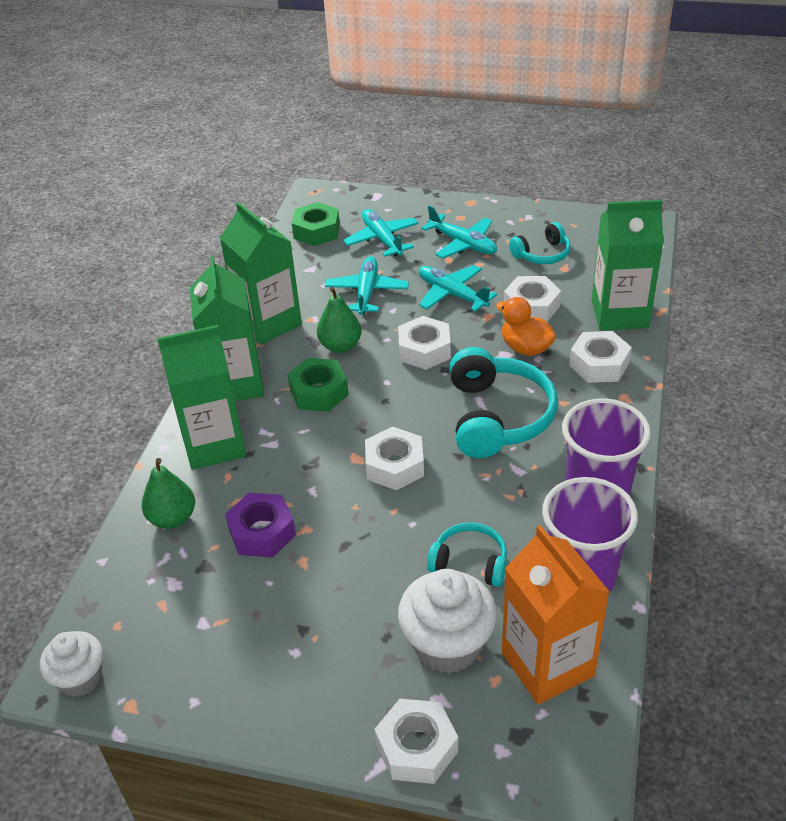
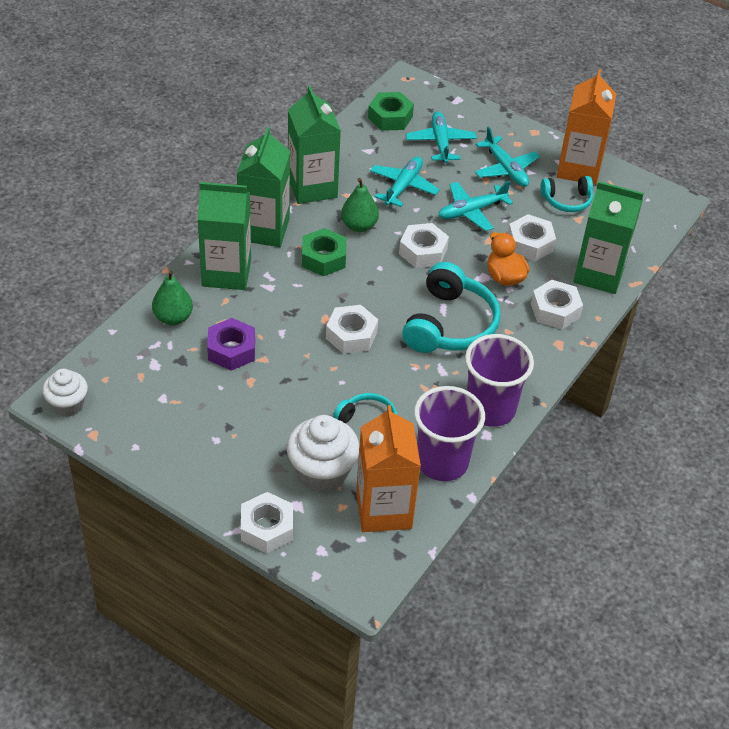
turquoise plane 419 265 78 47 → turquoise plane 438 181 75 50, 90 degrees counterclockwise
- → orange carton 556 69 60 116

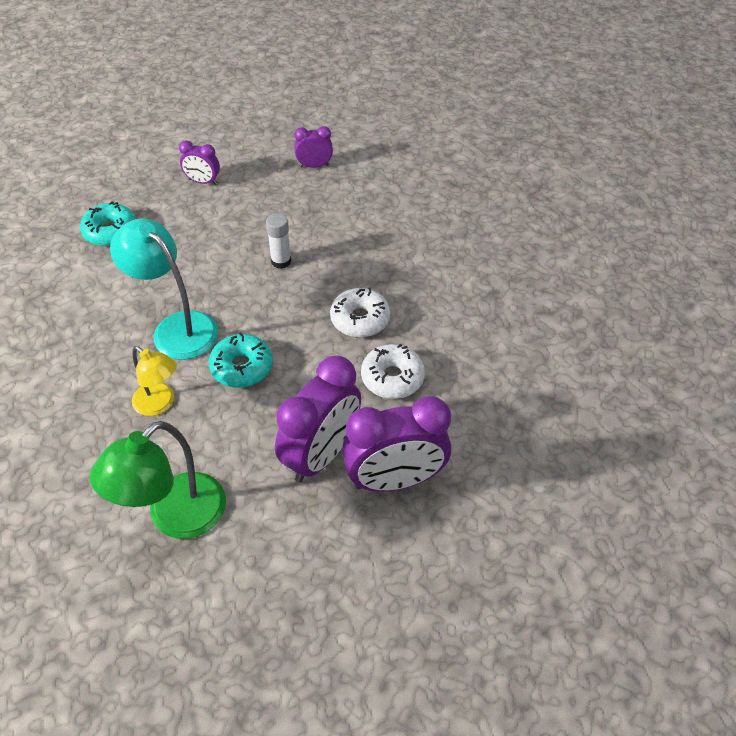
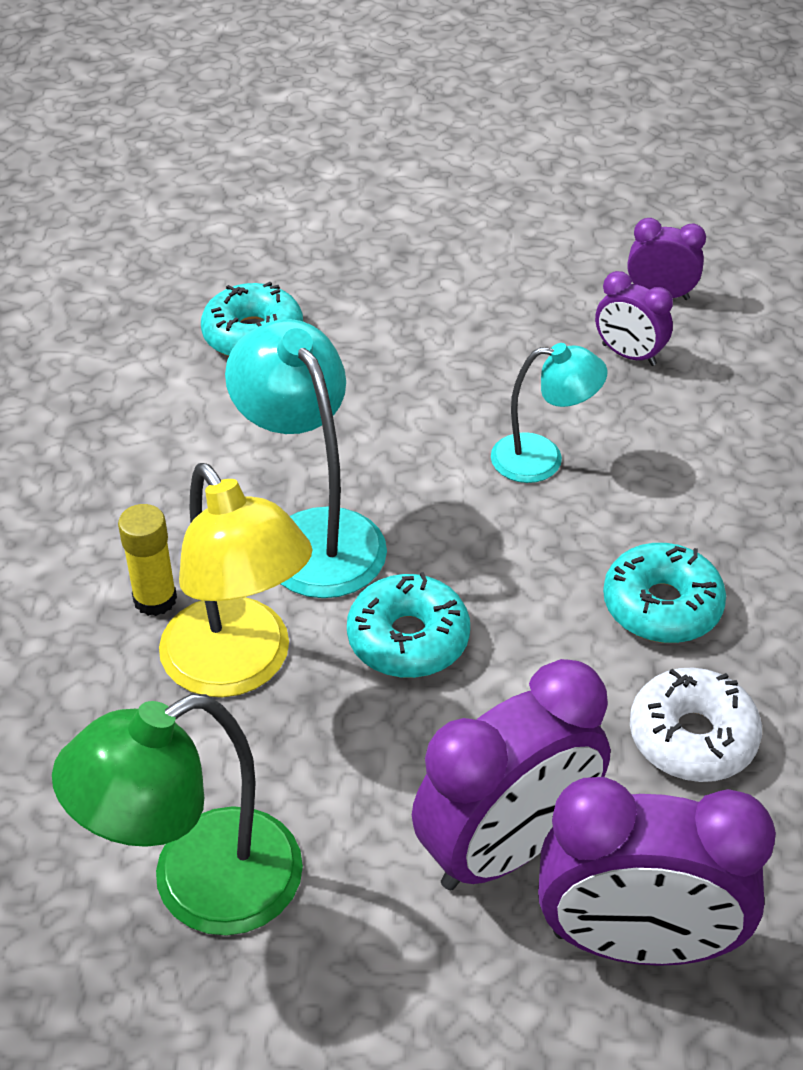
purple clock 179 140 41 45 → purple clock 595 271 78 95, shifted
white glue stick 266 213 25 56 → turquoise lamp 491 343 117 140
white donut 330 288 60 50 → turquoise donut 603 543 123 100
yellow lamp 132 346 45 70 → yellow lamp 159 463 153 234, x1.63
- → yellow glue stick 118 504 59 112

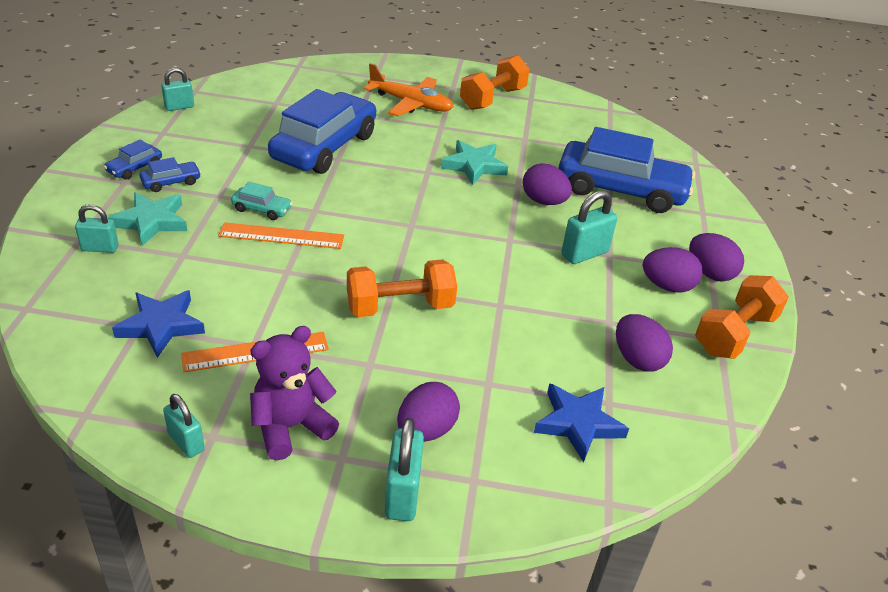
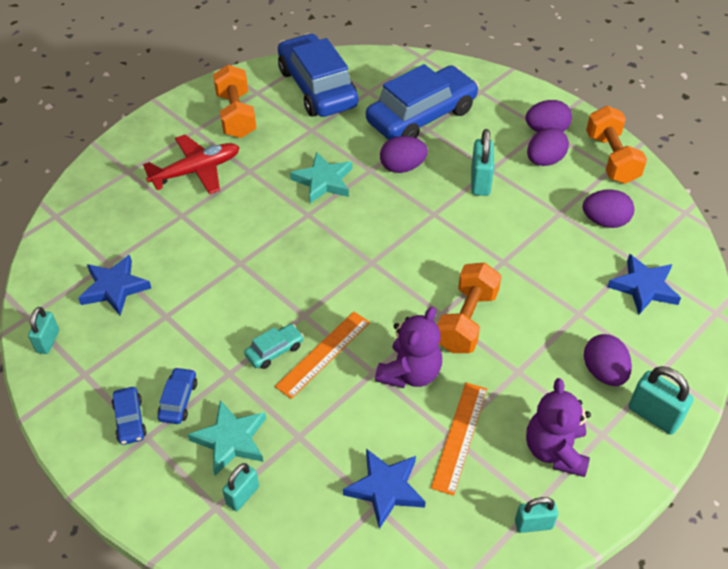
orange plane 364 63 90 53 → red plane 143 135 96 59
blue car 268 89 108 85 → blue car 278 33 80 84, shifted
- → blue star 78 255 73 61
- → purple teddy bear 375 307 67 81

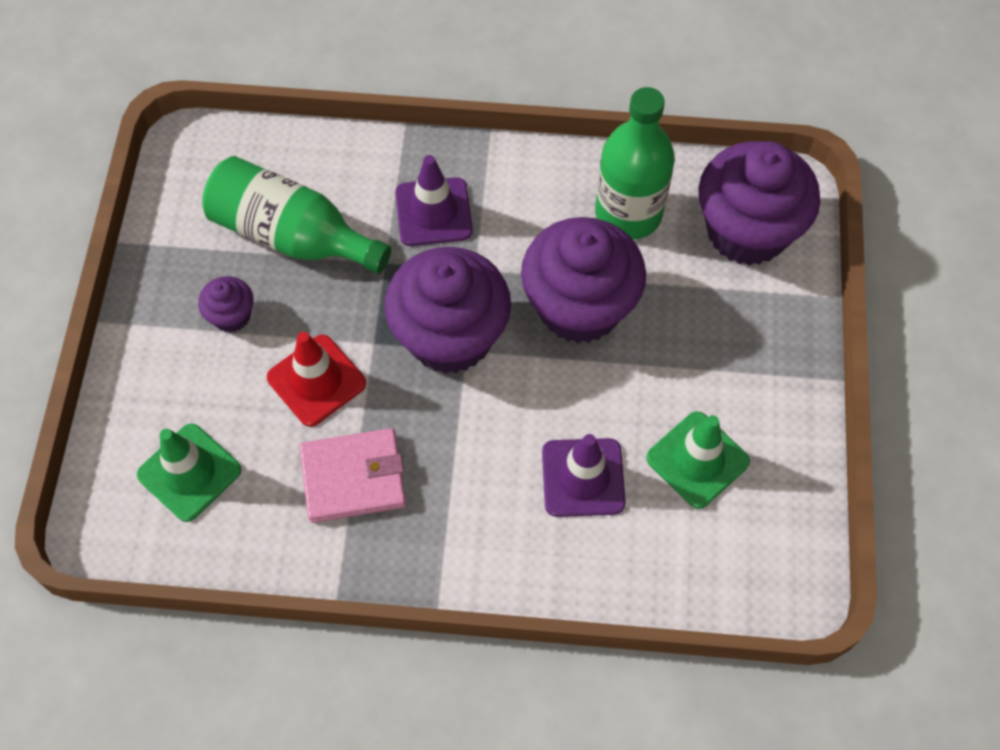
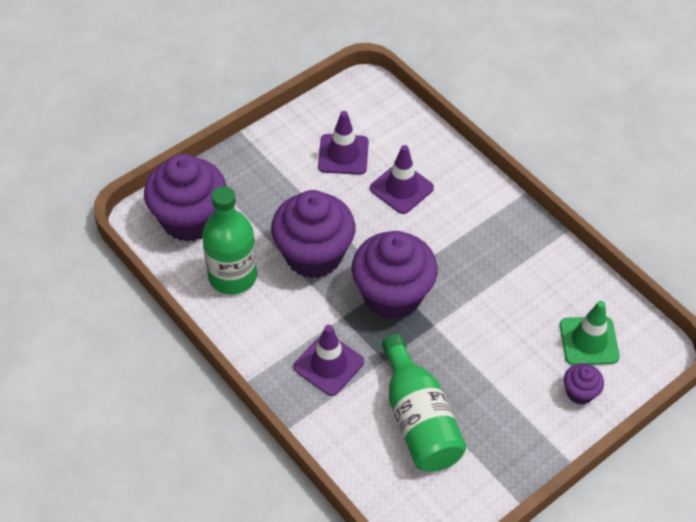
purple cupcake 198 276 56 57 → purple cupcake 564 363 40 42, shifted
red traffic cone 267 332 99 95 → -
green traffic cone 646 411 104 98 → purple traffic cone 318 111 51 64
pink wallet 299 428 107 95 → -

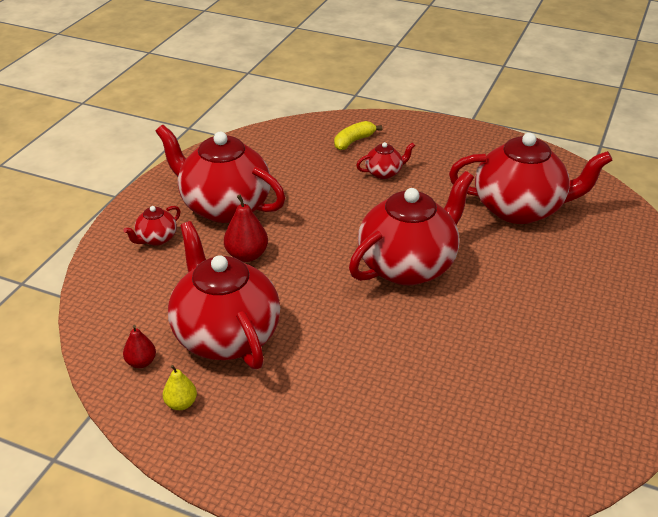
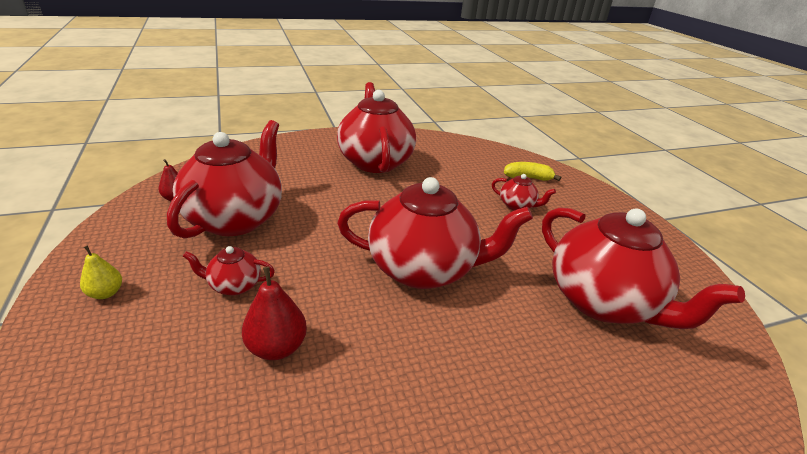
red pear 224 195 44 67 → red pear 242 267 65 93, shifted
red teapot 123 206 57 40 → red teapot 183 246 92 49, shifted
yellow pear 162 365 35 45 → yellow pear 80 246 42 53, shifted

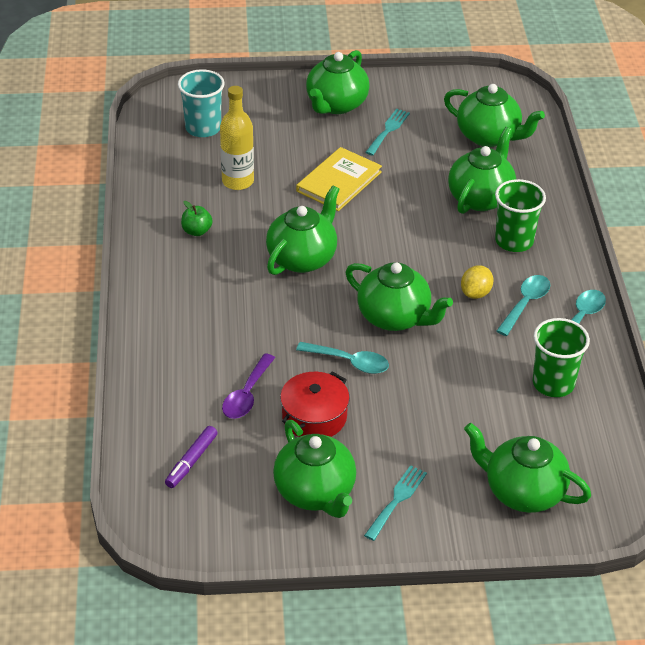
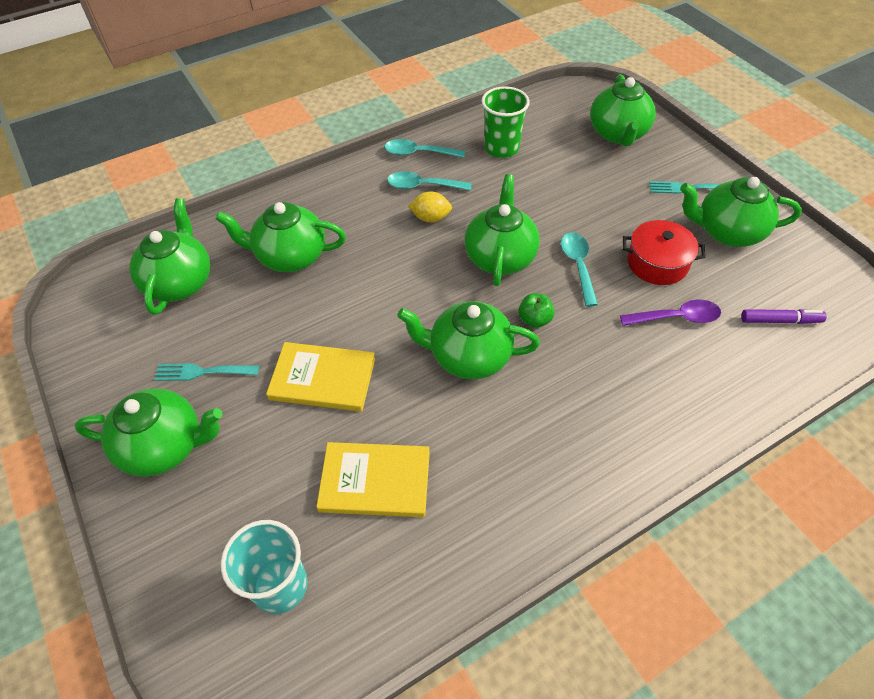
yellow bottle 220 86 34 104 → yellow book 316 442 114 75
green cup 495 179 51 73 → -
green apple 181 201 32 35 → green apple 518 293 37 35, shifted
green teapot 273 420 83 98 → green teapot 680 177 122 70, 120 degrees counterclockwise

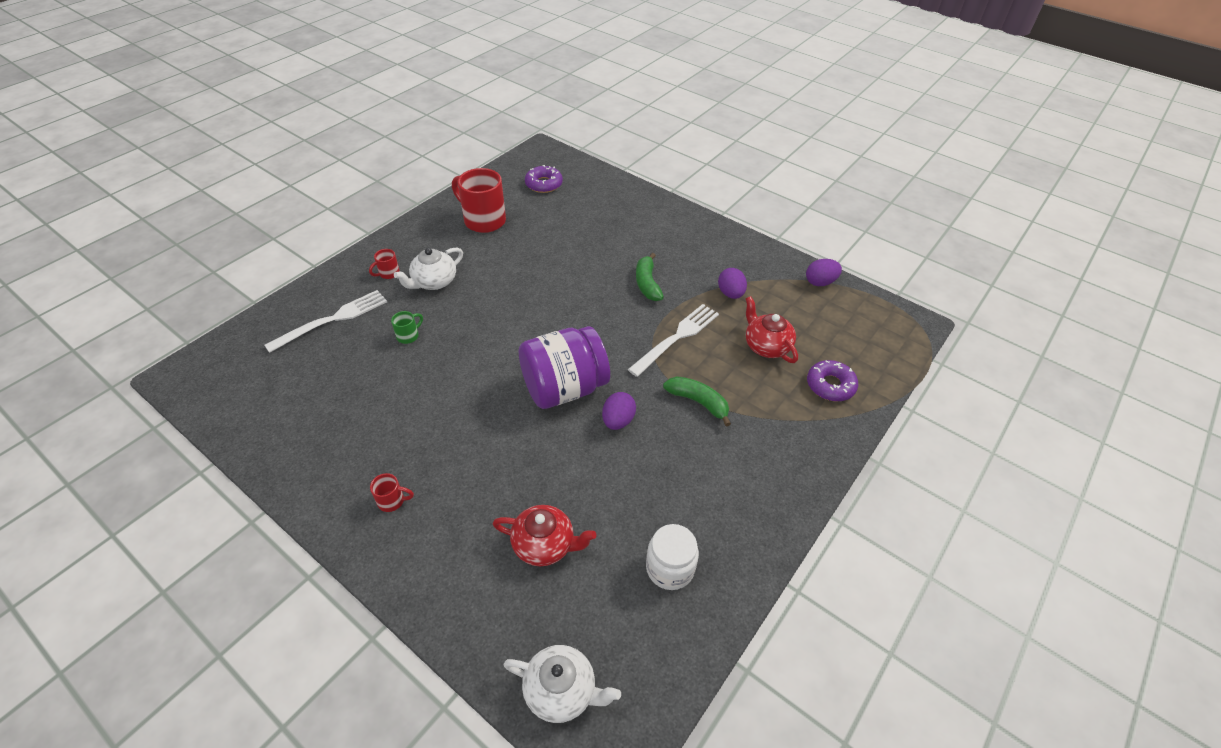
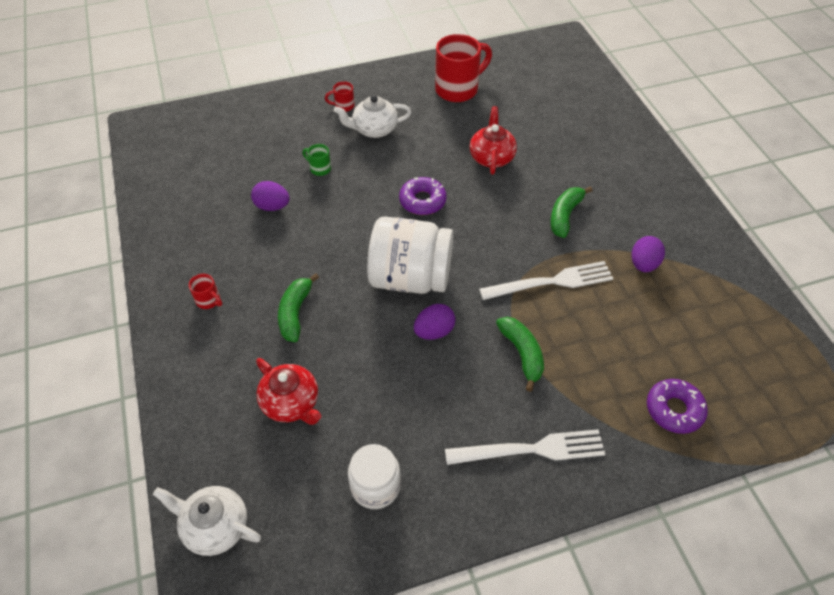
purple donut 525 165 38 28 → purple donut 399 177 48 38, shifted
red mug 452 168 54 65 → red mug 435 34 57 68, 75 degrees clockwise
purple egg 806 259 36 27 → purple egg 251 181 39 30, shifted
white fork 264 290 123 63 → white fork 445 429 160 36, shifted
red teapot 745 296 53 67 → red teapot 470 106 47 69, shifted
green mug 391 311 32 33 → green mug 302 144 29 32, 135 degrees counterclockwise
purple jar 519 326 91 83 → white jar 367 216 86 78
white teapot 503 645 118 78 → white teapot 153 486 108 70, 150 degrees clockwise
- → green banana 278 273 41 69

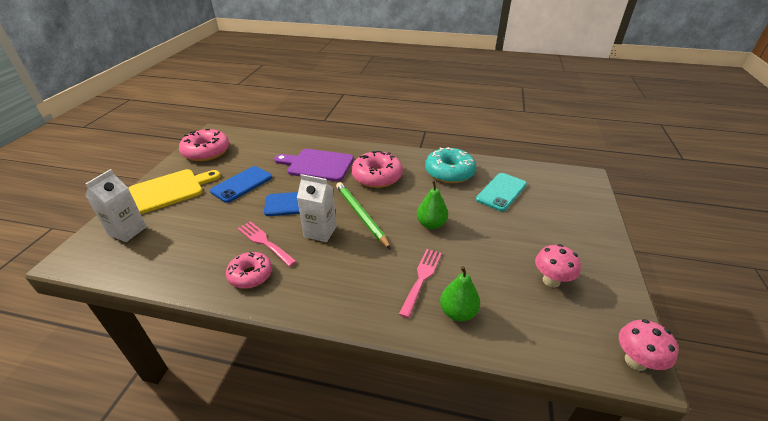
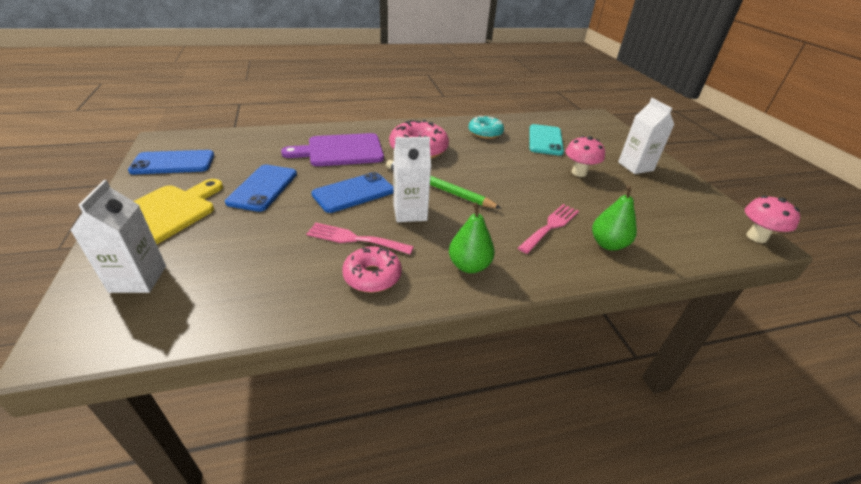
pink donut 179 129 50 32 → blue phone 128 150 86 24
turquoise donut 425 147 51 36 → turquoise donut 468 116 36 23, x0.65
green pear 417 181 31 48 → green pear 449 203 46 70, shifted
pink mushroom 535 244 46 44 → pink mushroom 566 136 39 41, shifted
pink fork 399 249 43 69 → pink fork 518 204 61 50, 45 degrees clockwise
- → white carton 618 98 56 76

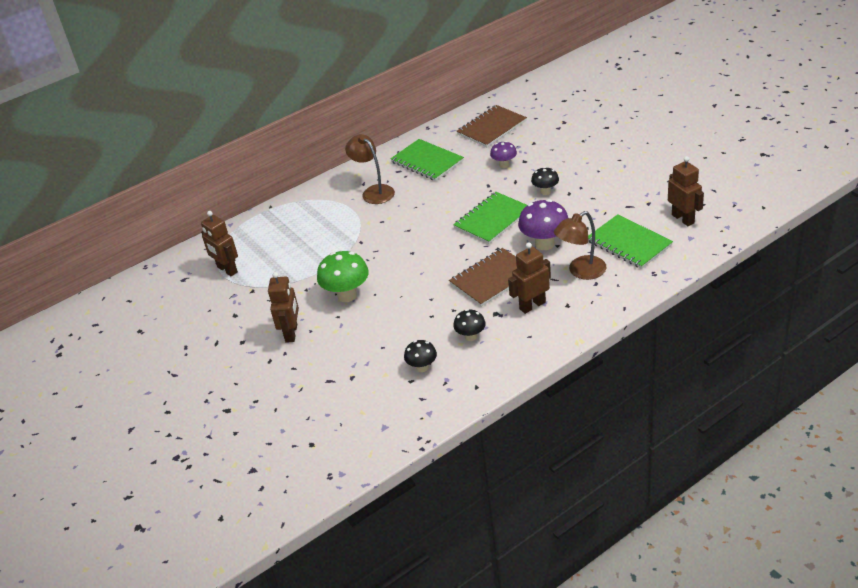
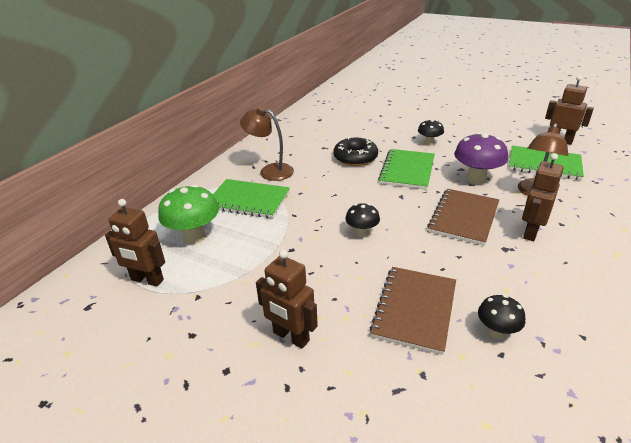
brown notebook 457 105 70 42 → brown notebook 370 267 86 88, shifted
green notebook 390 139 74 42 → green notebook 213 179 77 39, shifted
purple mushroom 490 141 27 27 → -
green mushroom 317 251 52 51 → green mushroom 158 185 61 59, shifted
brown robot 268 272 31 71 → brown robot 256 249 62 100, 150 degrees clockwise
black mushroom 453 309 33 32 → black mushroom 345 204 35 33, shifted
- → black donut 333 137 45 29

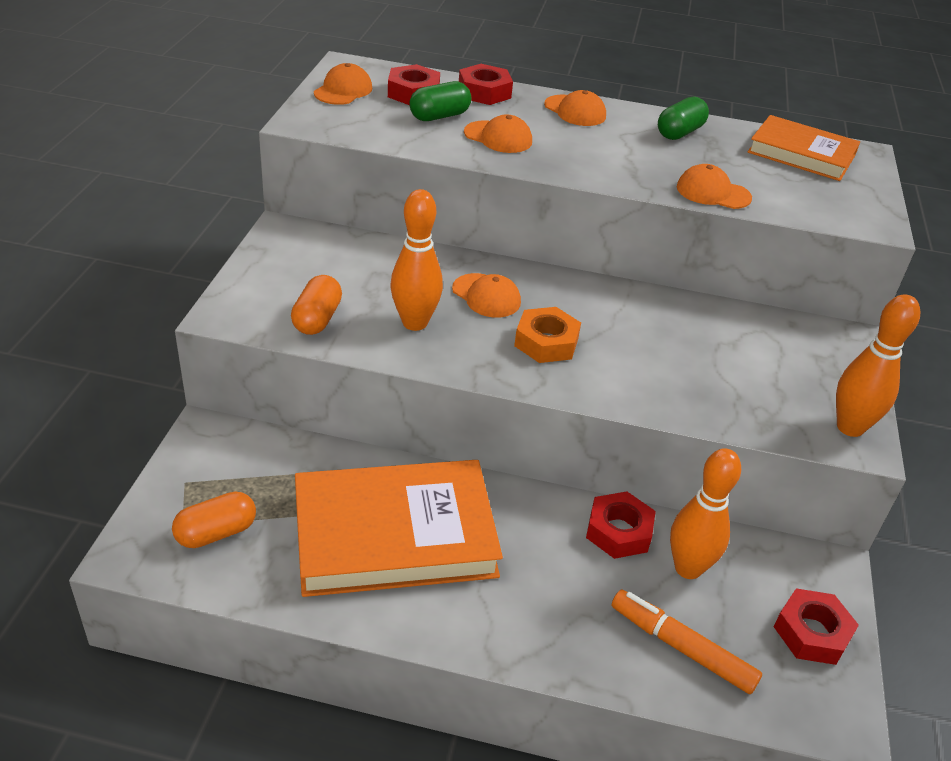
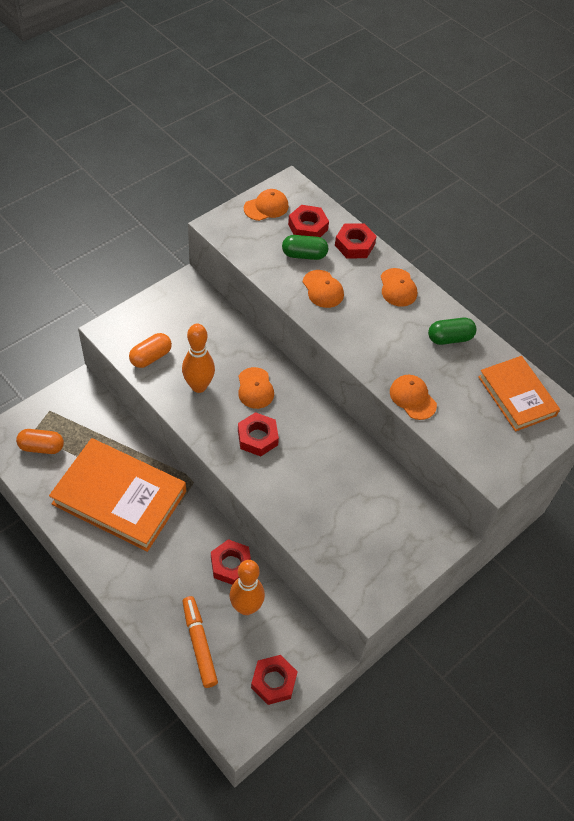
orange bowling pin 836 294 84 143 → -
orange nut 514 307 67 56 → red nut 238 412 41 44

